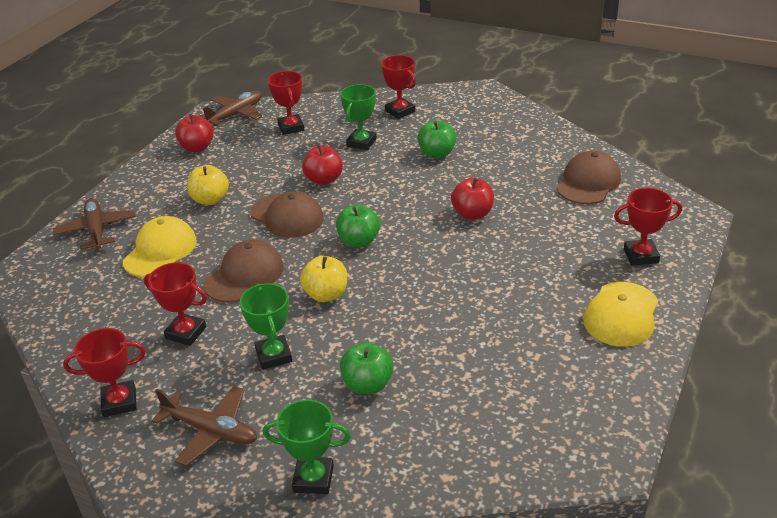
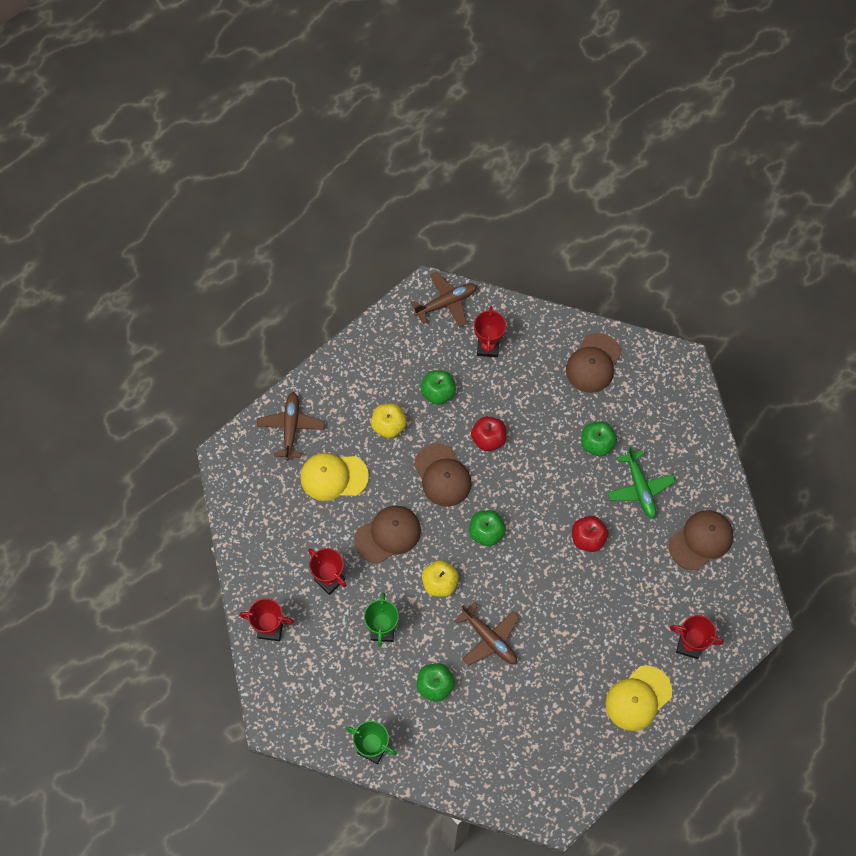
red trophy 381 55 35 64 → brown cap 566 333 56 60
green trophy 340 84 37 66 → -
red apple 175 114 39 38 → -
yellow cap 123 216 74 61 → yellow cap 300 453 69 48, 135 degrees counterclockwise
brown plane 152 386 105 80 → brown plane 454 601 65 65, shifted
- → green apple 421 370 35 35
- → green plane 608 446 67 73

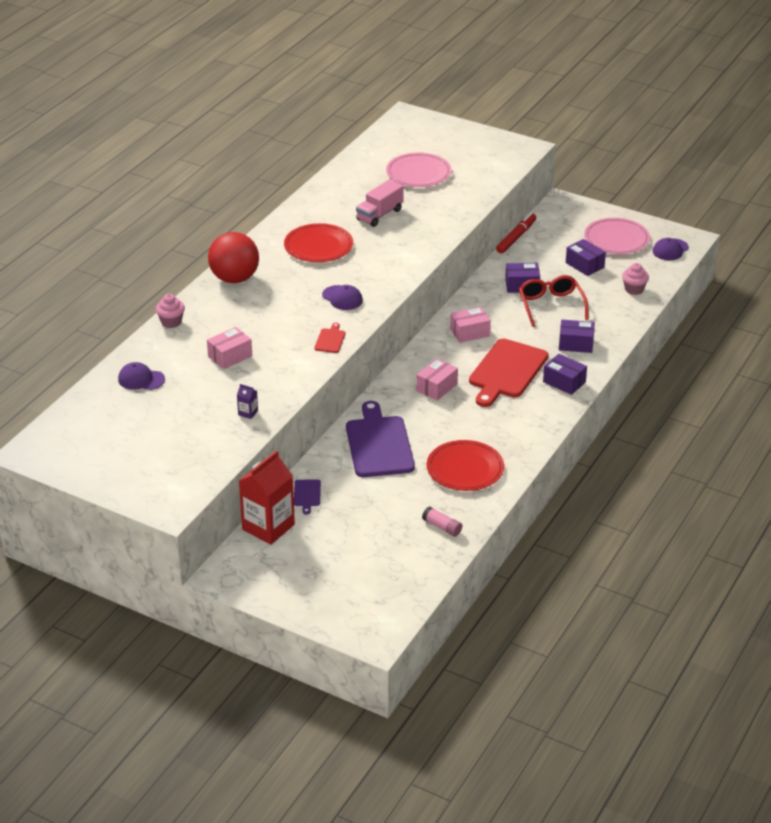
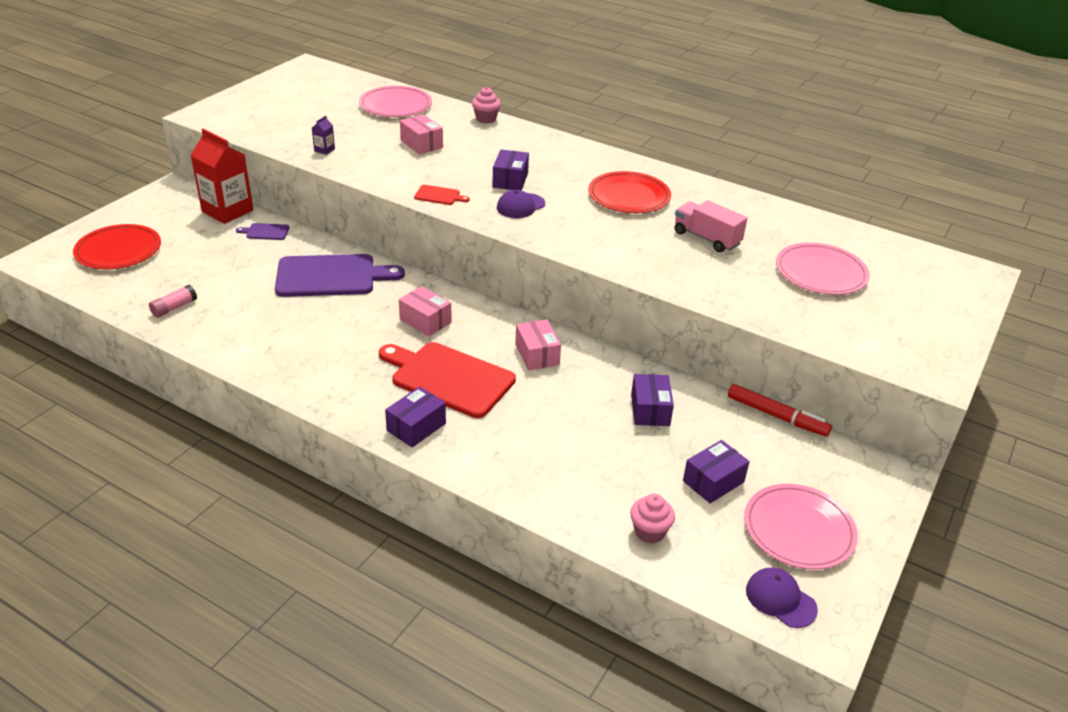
red ball 208 232 51 51 → -
red glasses 519 275 70 52 → -
purple box 559 320 36 33 → purple box 492 150 37 40, shifted
purple cap 118 362 47 28 → pink plate 359 86 73 31
red plate 427 440 77 51 → red plate 73 224 88 45, shifted

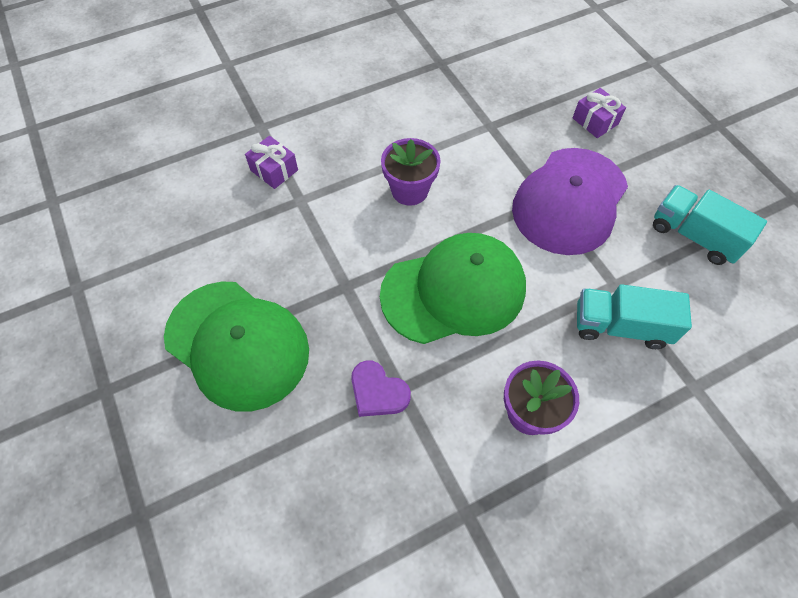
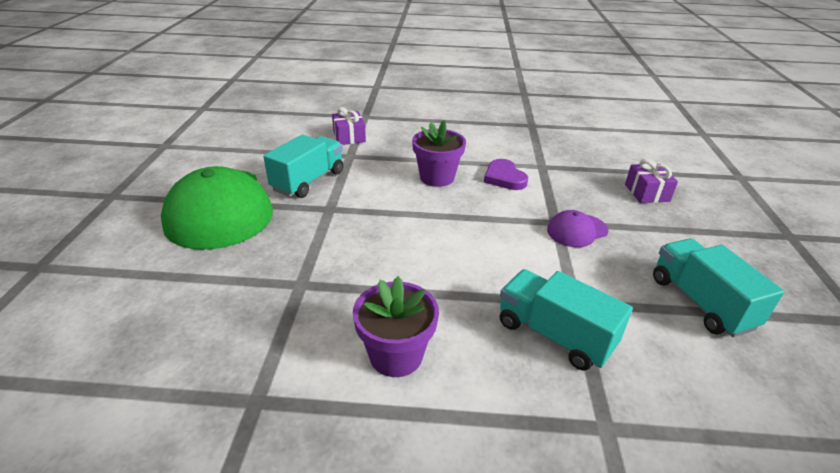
purple cap 512 148 116 107 → purple cap 547 210 62 37, x0.45
green cap 380 233 146 111 → -
purple heart 351 361 60 56 → purple heart 484 159 44 31, shifted
- → turquoise truck 263 134 81 64

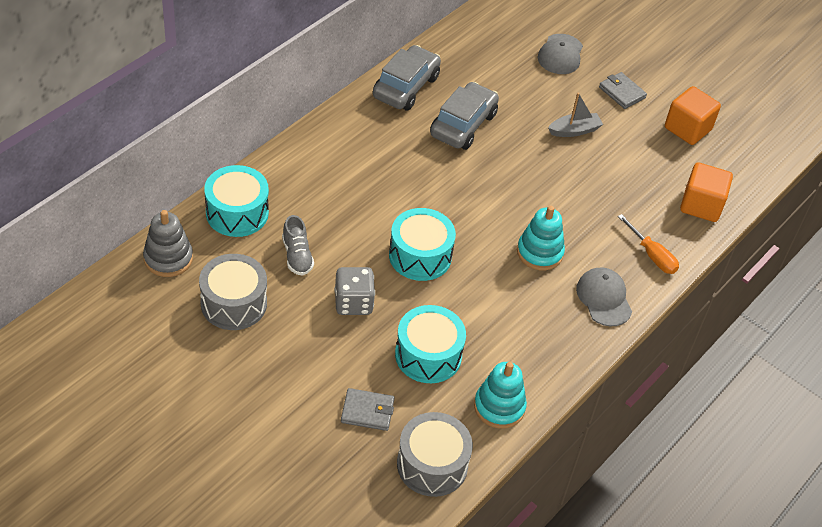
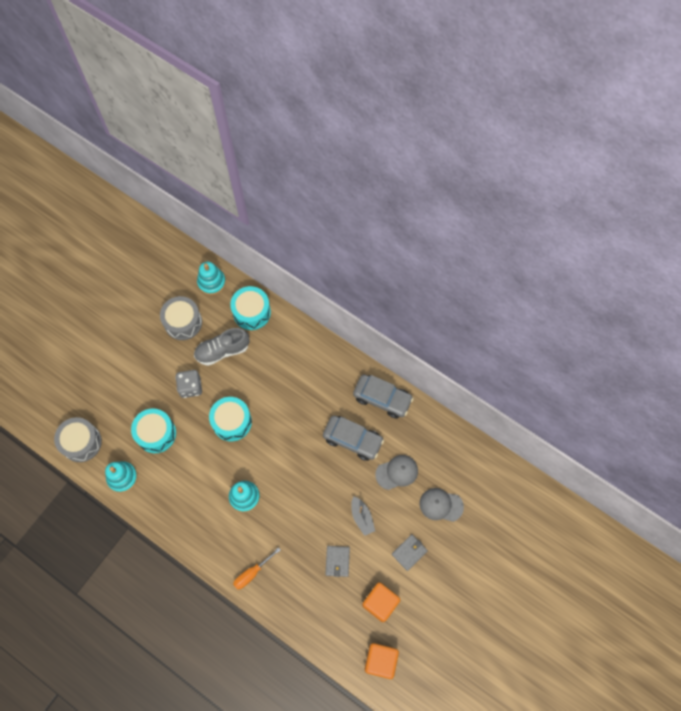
orange cube 680 162 53 60 → orange cube 365 643 34 36, shifted
grey stacking toy 143 210 50 67 → turquoise stacking toy 197 262 29 33
grey shoe 282 215 32 61 → grey shoe 194 328 56 38, x1.55
grey cap 576 268 56 58 → grey cap 375 455 43 35, shifted
grey wallet 341 388 54 43 → grey wallet 325 546 25 31, shifted

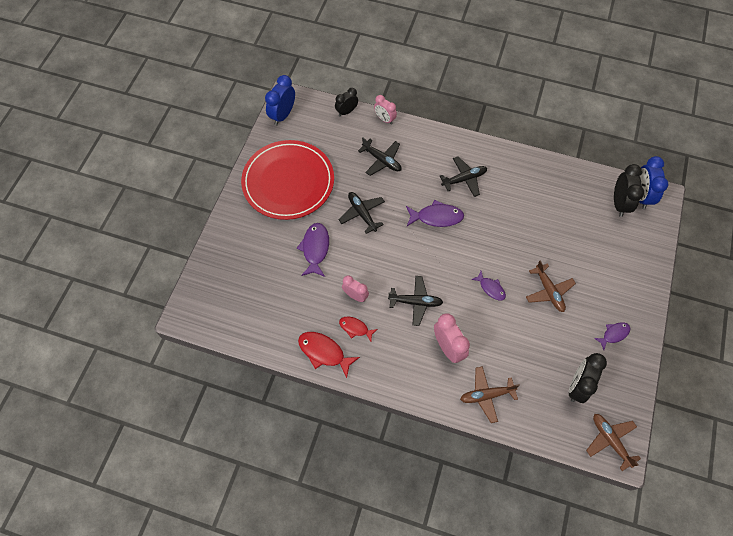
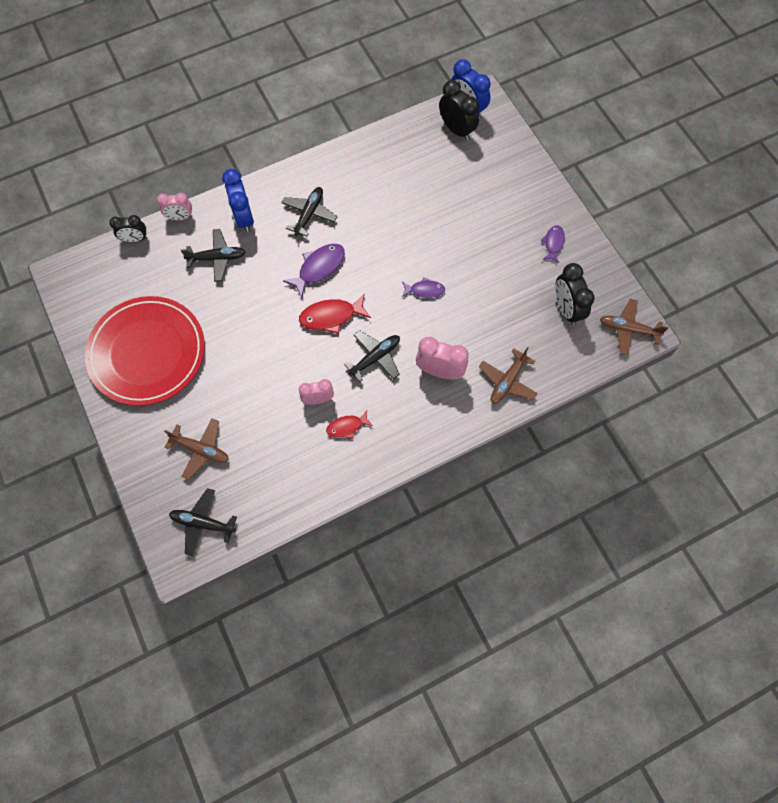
blue clock 265 75 30 50 → blue clock 222 169 32 64, shifted
black clock 335 88 23 28 → black clock 109 215 38 28, 105 degrees counterclockwise
black plane 338 192 47 42 → black plane 169 488 68 68, shifted
purple fish 297 223 32 54 → -
brown plane 526 260 50 52 → brown plane 164 418 65 62, shifted
red fish 298 332 62 46 → red fish 299 294 72 40, shifted

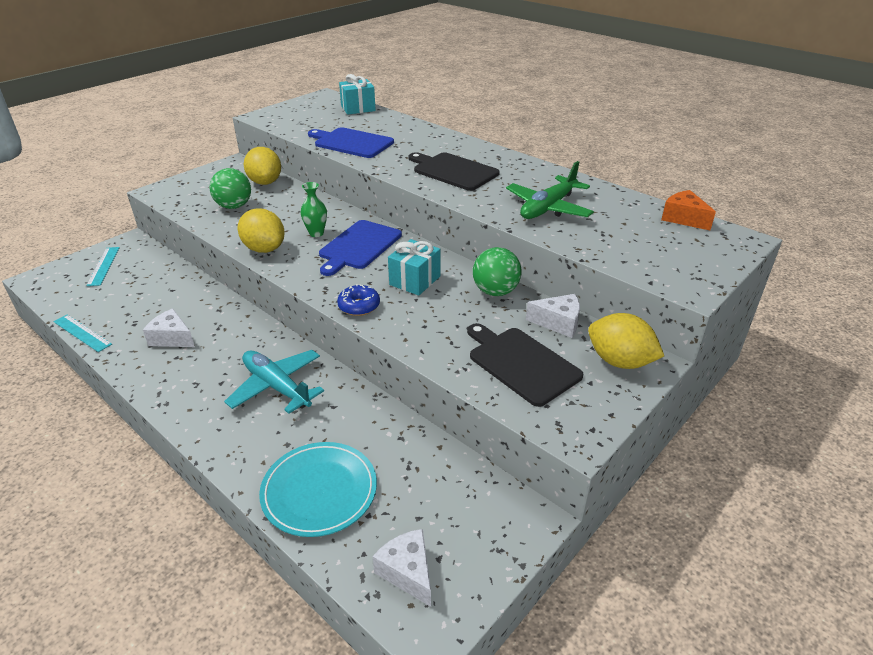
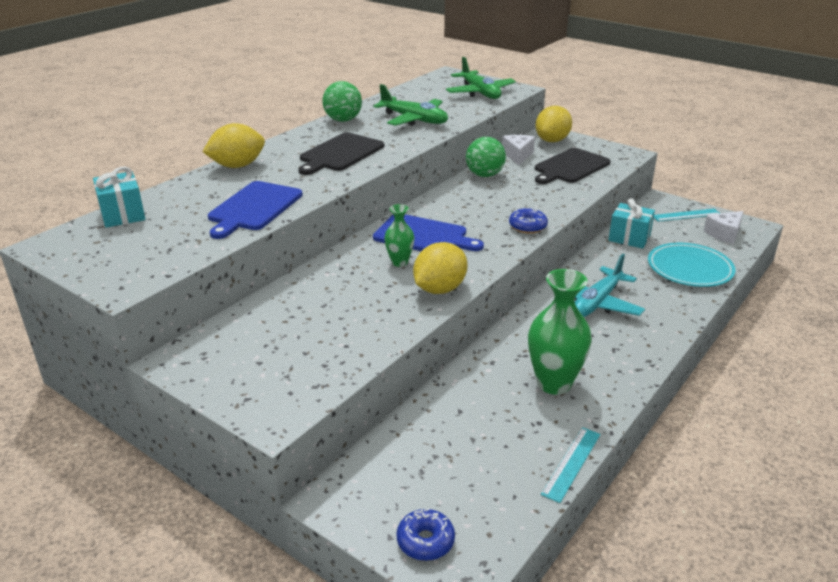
yellow lemon 244 147 37 38 → yellow lemon 202 123 63 45, shifted
green ball 210 168 41 41 → green ball 323 81 39 41, shifted
orange cheese 661 190 55 40 → -
turquoise gift 388 239 52 57 → turquoise gift 608 198 47 51, shifted
turquoise ruler 86 247 34 39 → turquoise ruler 654 209 65 13, shifted
white cheese 143 309 52 38 → green vase 528 269 64 126
- → green plane 446 57 70 42
- → blue donut 396 509 59 52

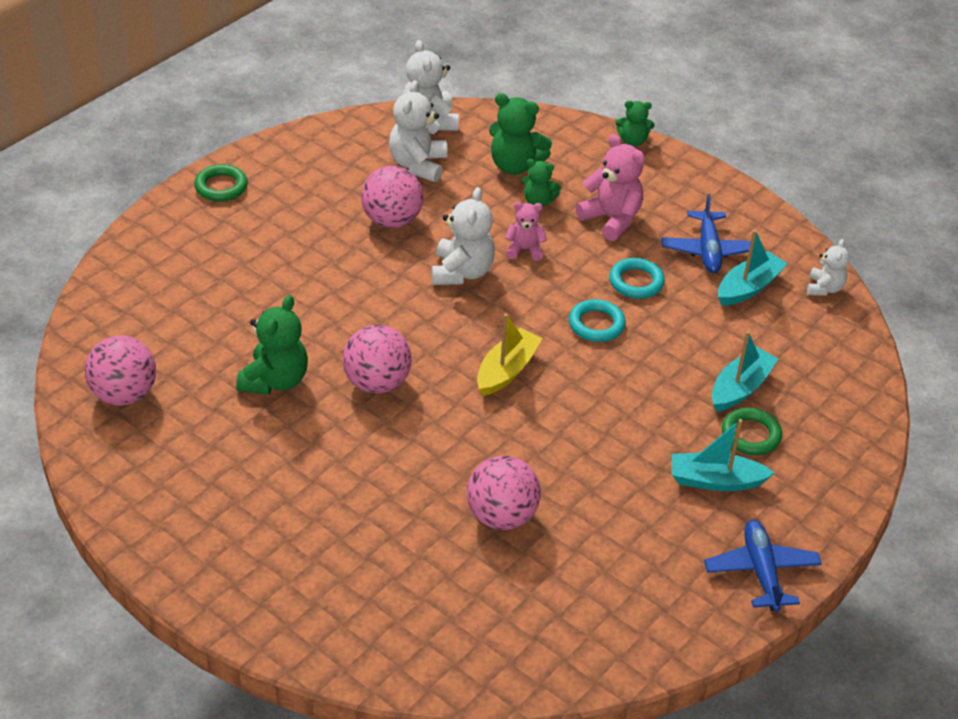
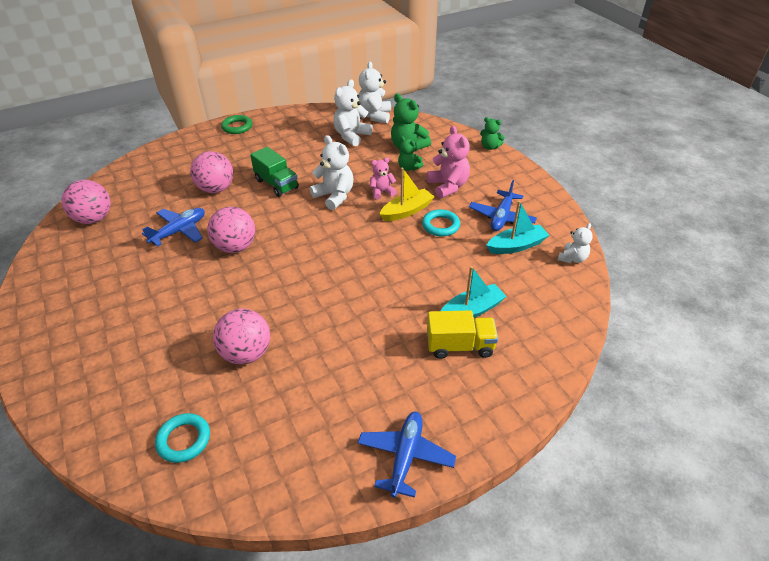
pink ball 361 166 63 62 → pink ball 190 151 43 42, shifted
white teddy bear 432 187 63 98 → white teddy bear 310 135 43 75, 75 degrees counterclockwise
pink teddy bear 505 202 42 59 → pink teddy bear 370 157 26 43, 45 degrees counterclockwise
green teddy bear 236 295 72 100 → blue plane 142 208 63 38
turquoise ring 569 299 57 43 → turquoise ring 155 413 55 50, shifted
yellow boat 477 313 66 83 → yellow boat 380 168 54 53, shifted
green ring 722 408 60 47 → yellow truck 427 310 71 49
turquoise boat 672 419 103 72 → -
- → green truck 250 147 49 50

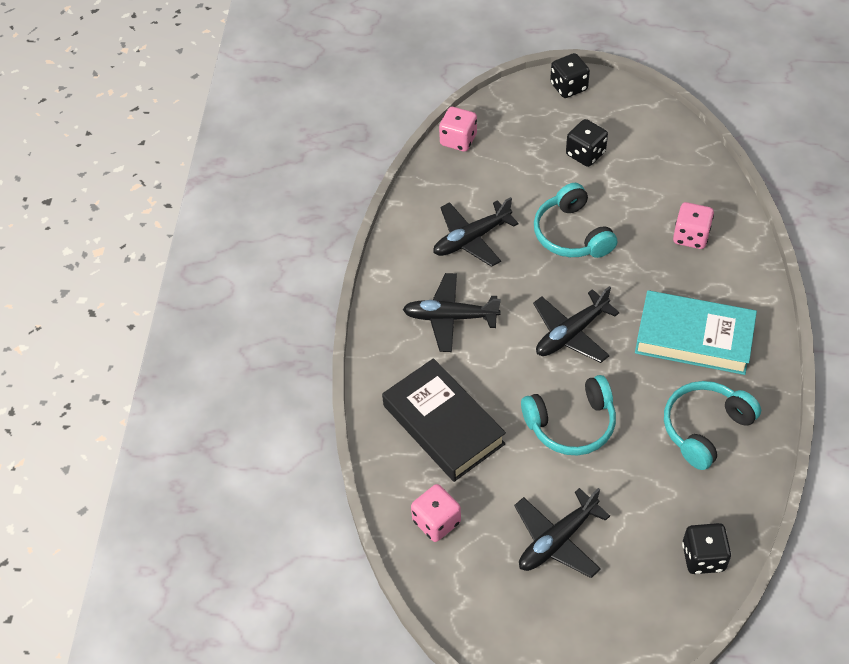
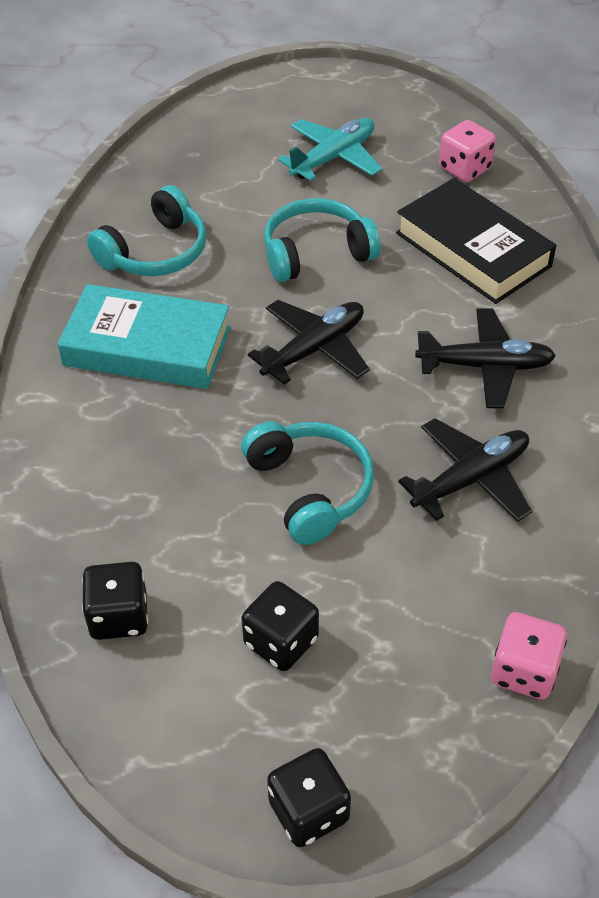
pink dice 673 202 41 47 → -
black plane 514 488 96 90 → turquoise plane 278 118 104 63
black dice 682 523 49 51 → black dice 82 562 66 78, shifted

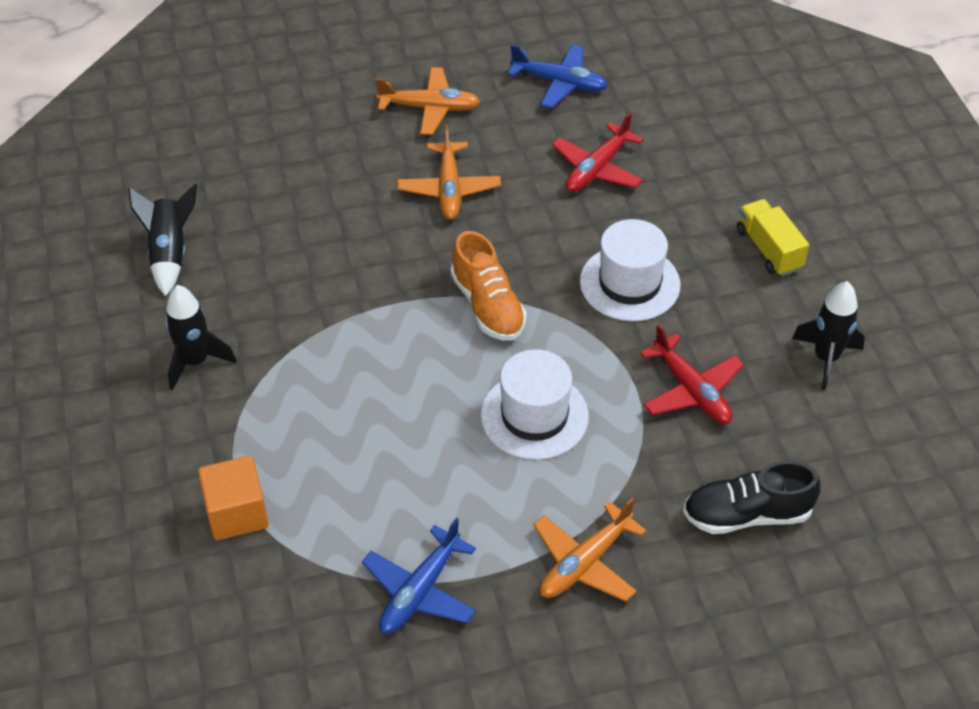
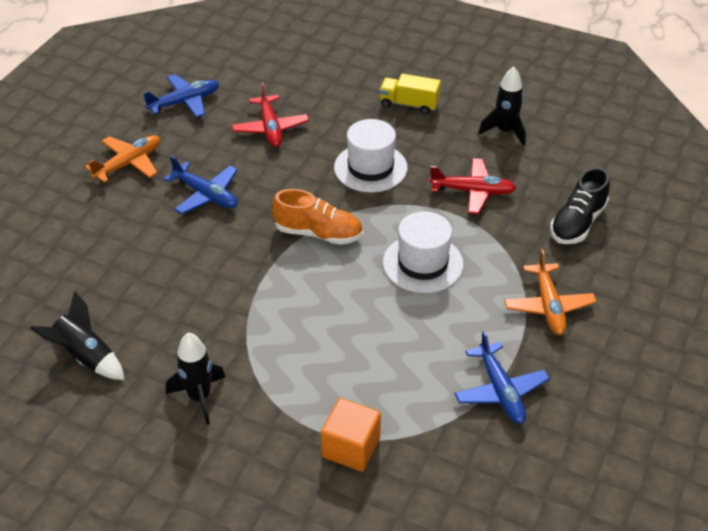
orange plane 397 124 104 96 → blue plane 164 156 74 58

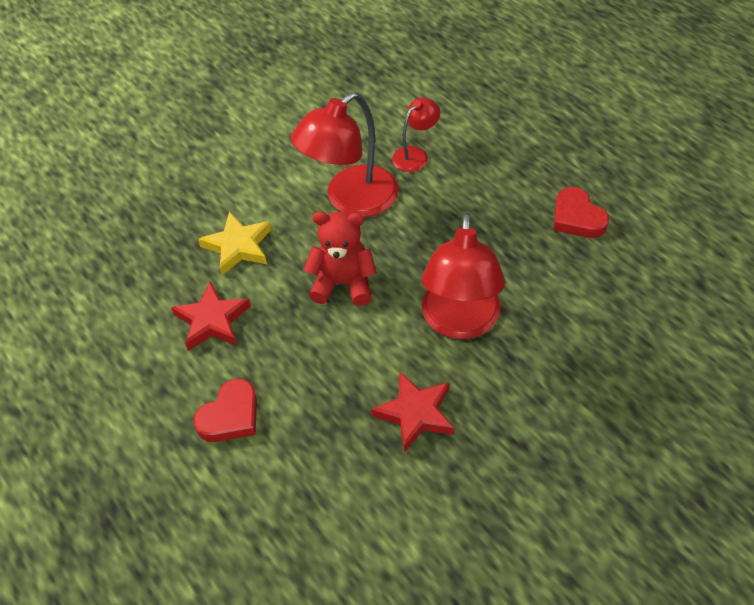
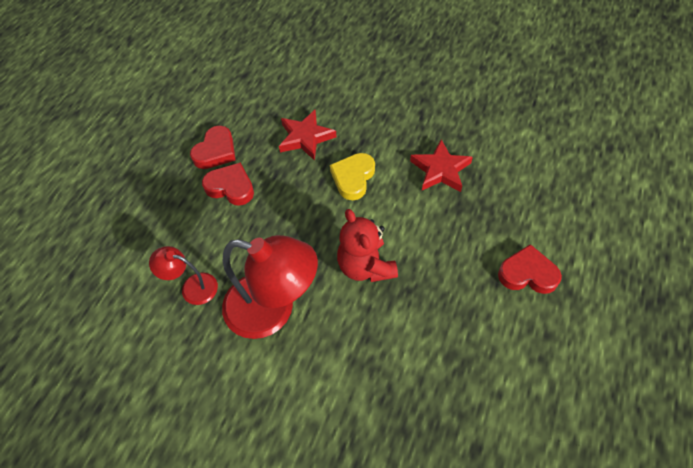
yellow star 198 212 74 63 → -
red lamp 422 212 83 127 → yellow heart 330 153 45 47
red star 171 282 80 69 → red star 279 110 57 51, shifted
- → red heart 202 163 52 43

